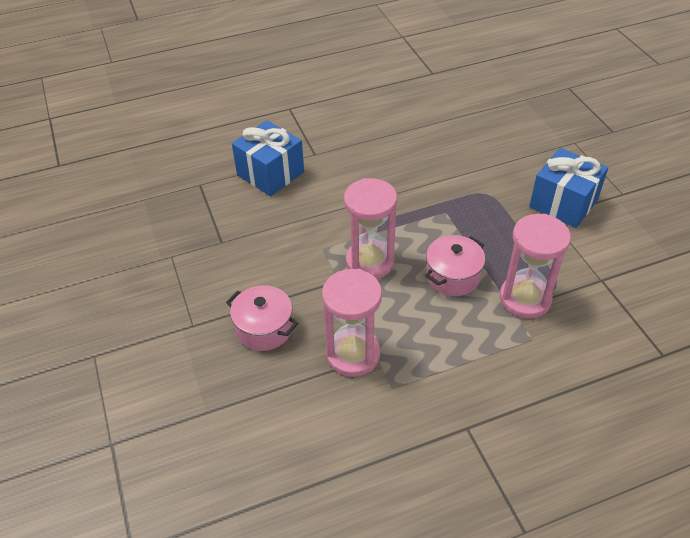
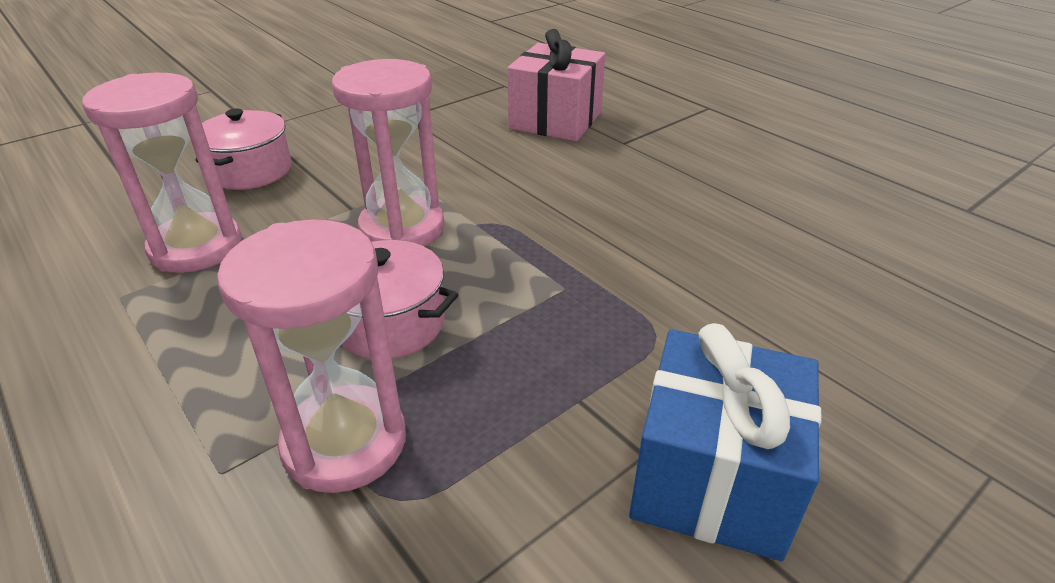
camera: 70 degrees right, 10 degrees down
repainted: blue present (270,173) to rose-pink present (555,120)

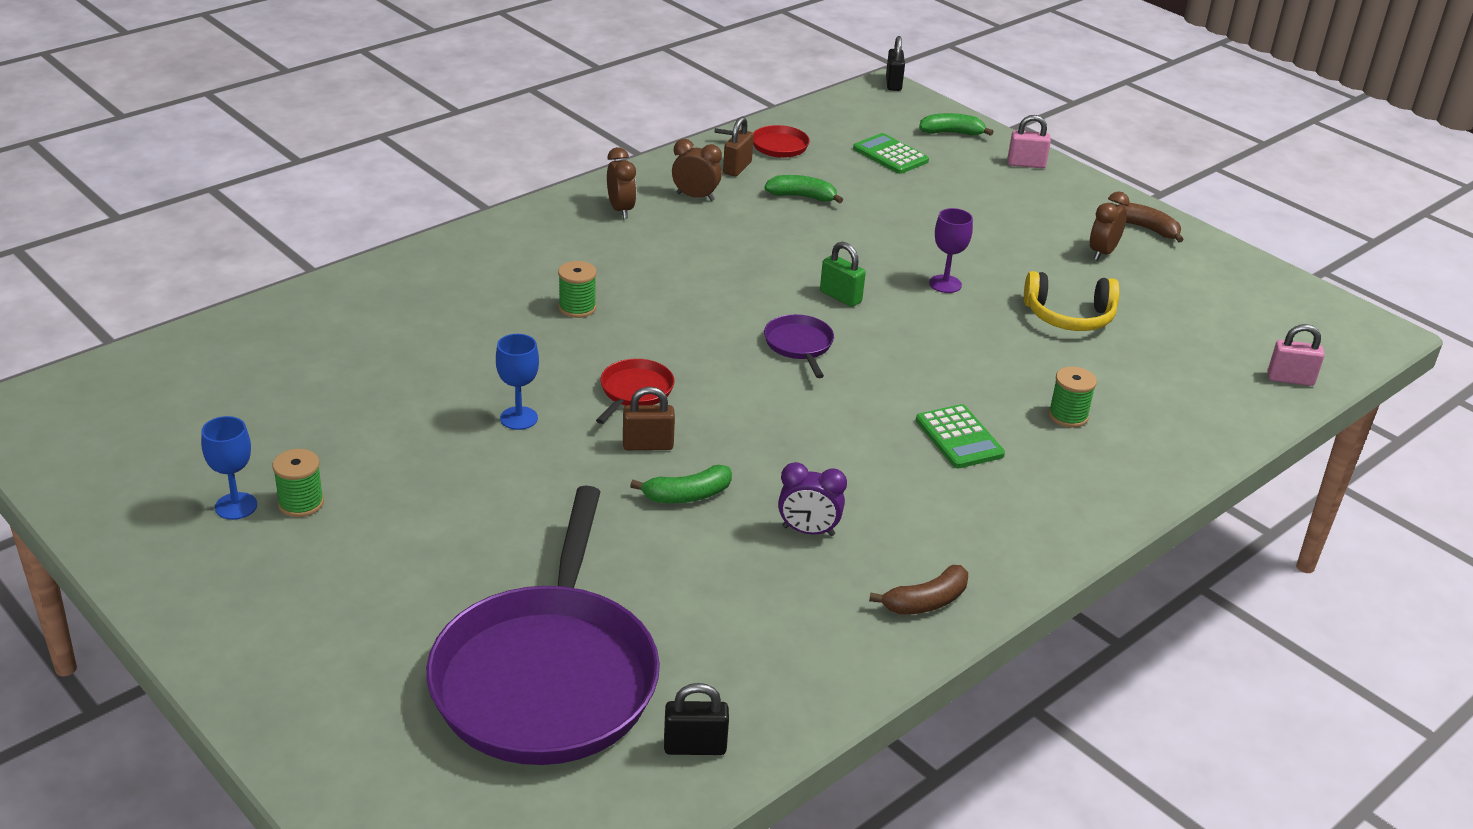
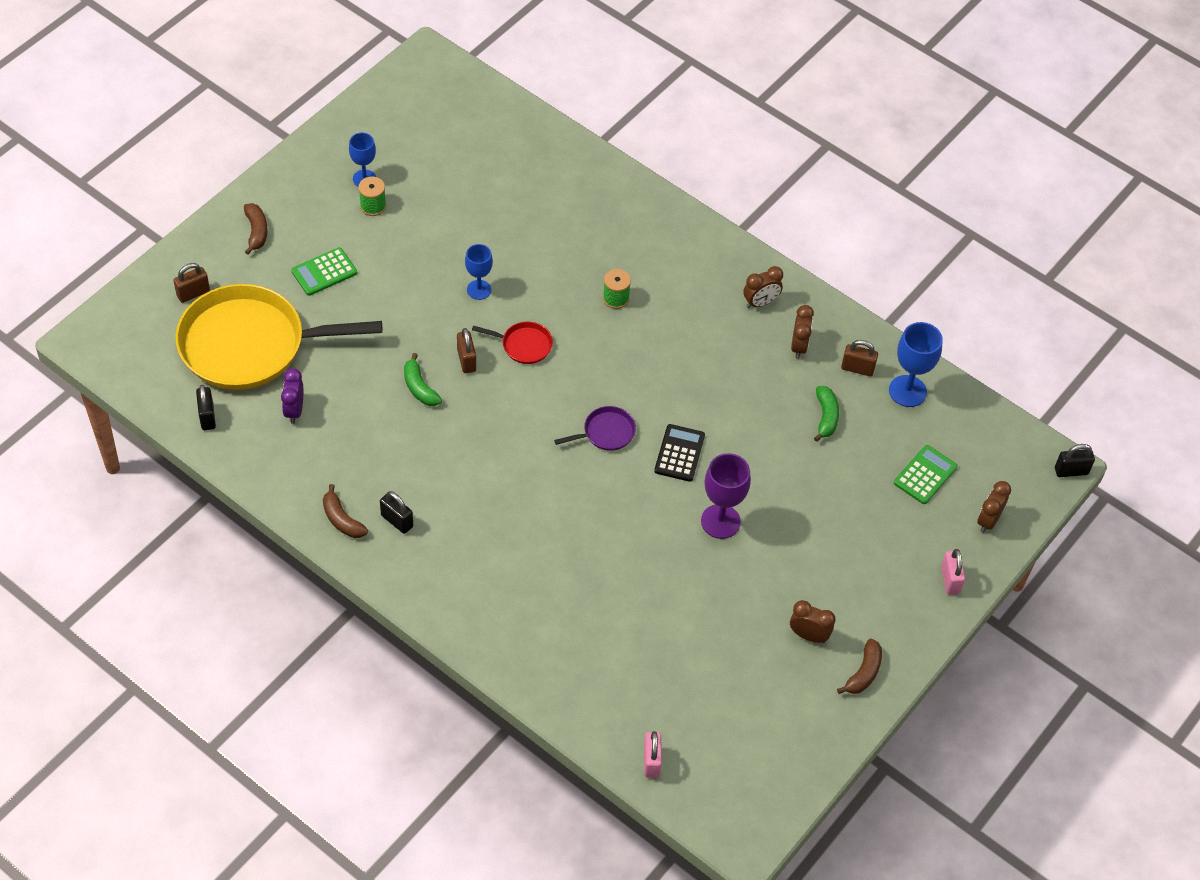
camera: 80 degrees right, 20 degrees up
gone: yellow over-ear headphones (1069,316); leaf-green bobbin (1068,416)
new: dark brown banana (256,231); dark brown small lock (193,293); ebony small lock (397,521)
shifted: leaf-green adding machine (959,438) to (324,272); royal purple clock (808,531) to (294,410)
swapped: leaf-green banana (951,133) to dark brown clock (988,520); scarlet pan (775,146) to blue wine glass (907,391); leaf-green small lock (840,297) to ebony adding machine (679,453)
repainted: royal purple pan (547,677) to yellow pan (249,344)
scaled: royal purple wine glass (945,284) = (720,521) x1.52

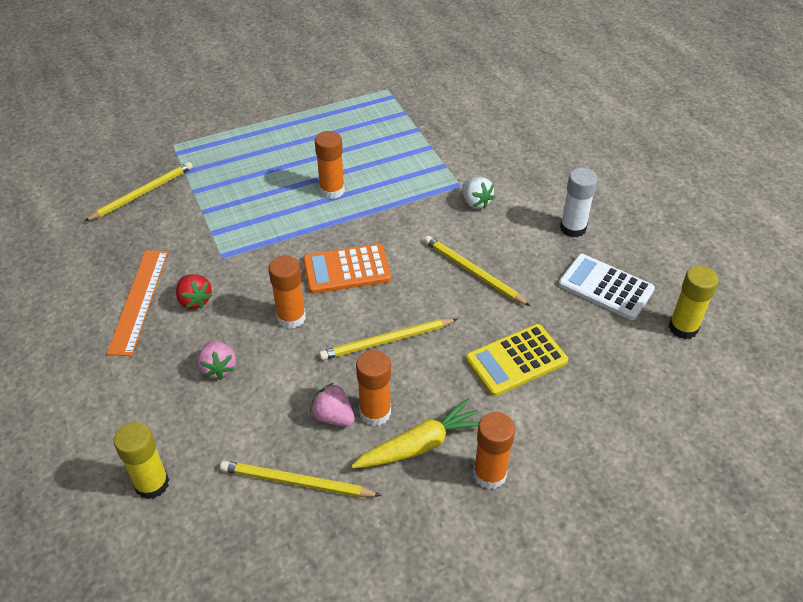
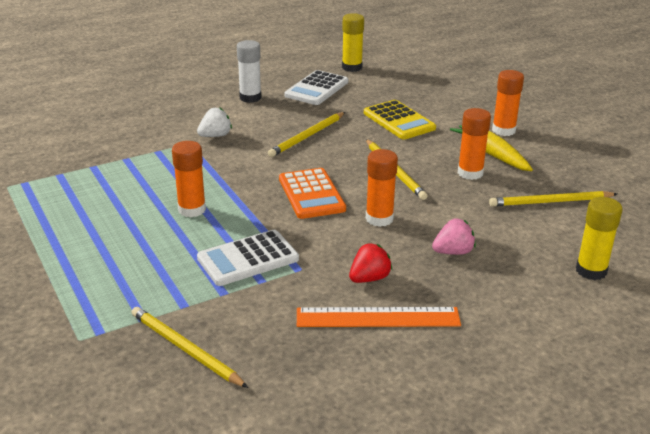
camera: 95 degrees left, 15 degrees down
gone: rose-pink toy strawberry (333,416)
new: pure white adding machine (248,259)
rotated: yellow pencil (296,482) = (550,202) 75 degrees clockwise

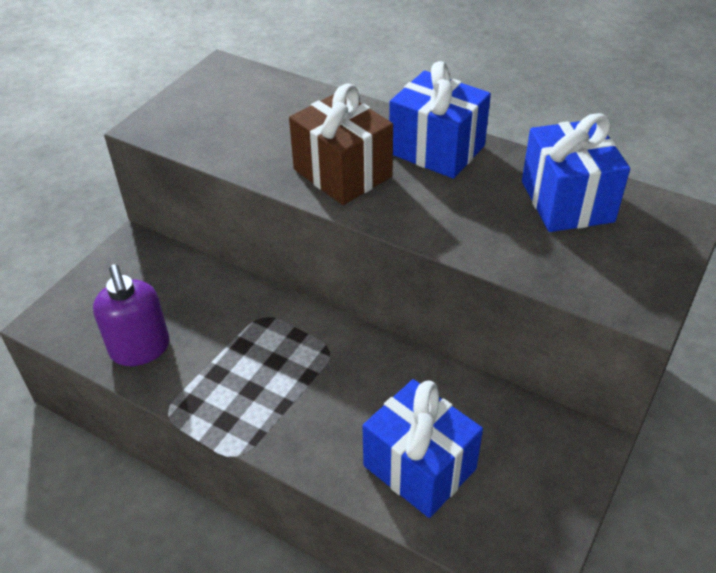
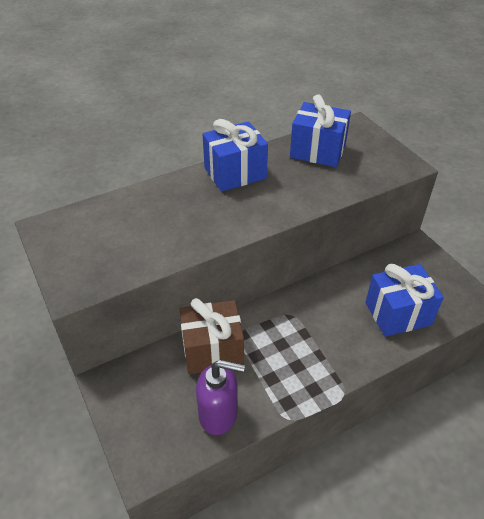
camera: 60 degrees left, 0 degrees up
shifted: dark brown present (342,173) to (212,350)

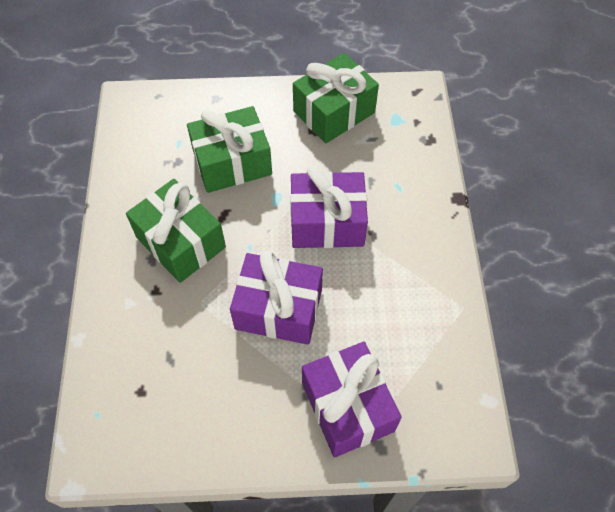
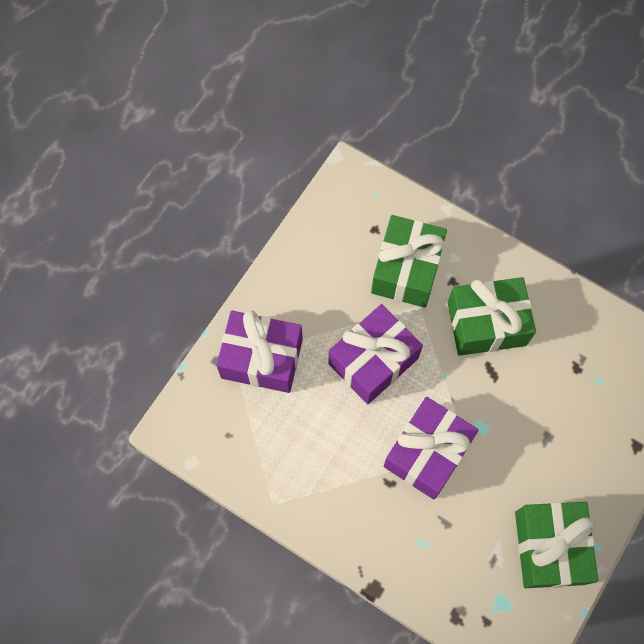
camera: 125 degrees right, 10 degrees up
shifted: leaf-green present (232,163) to (406,270)

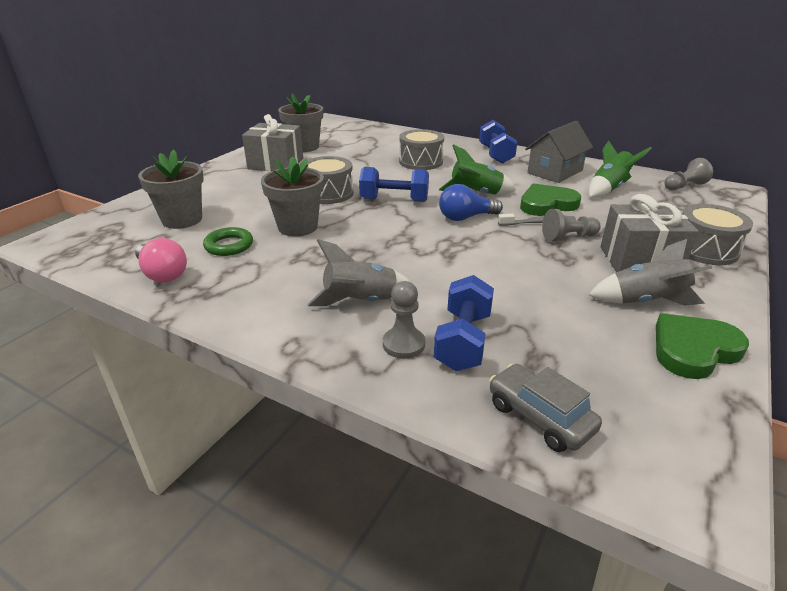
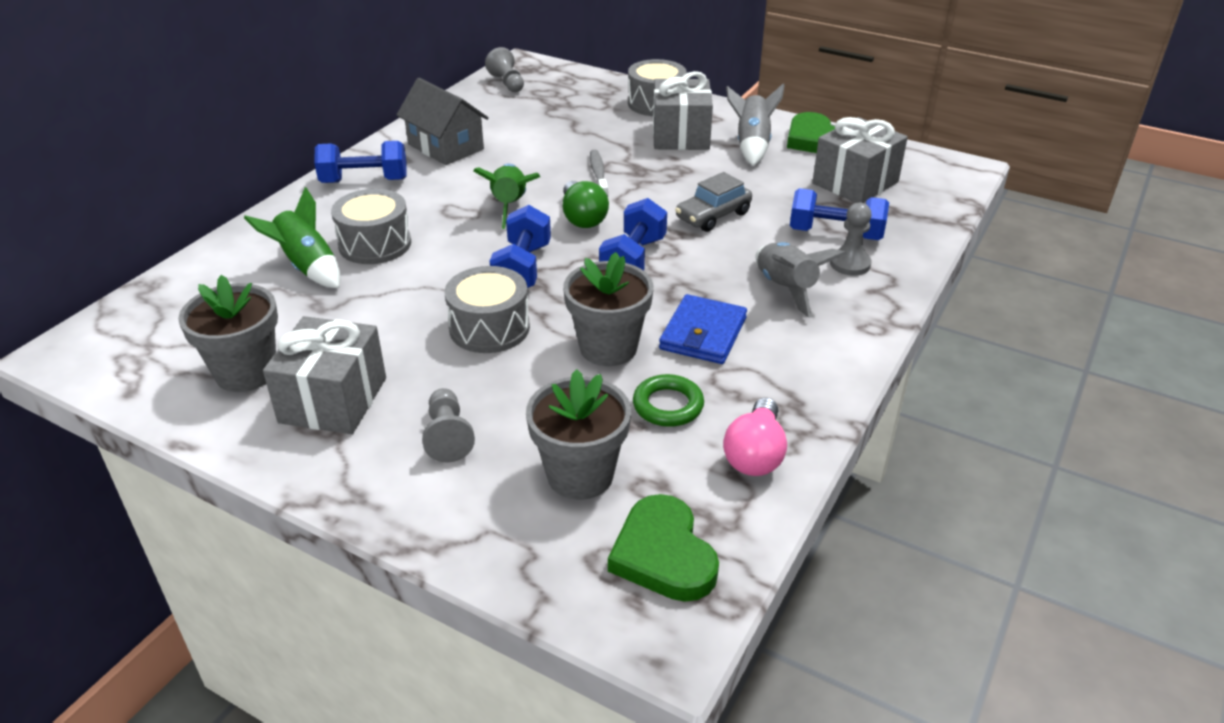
camera: 90 degrees left, 5 degrees up
new: gray present (855,183); blue hand weight (633,260); blue card wallet (703,333)
shifted: leaf-green toy rocket (609,189) to (307,267); leaf-green love heart (547,204) to (663,554); gray pawn (568,237) to (448,436); gray car (539,417) to (713,216)
repainted: blue bulb (465,217) to leaf-green bulb (582,218)
rotated: rose-pink bulb (162,274) = (755,454) 150 degrees clockwise

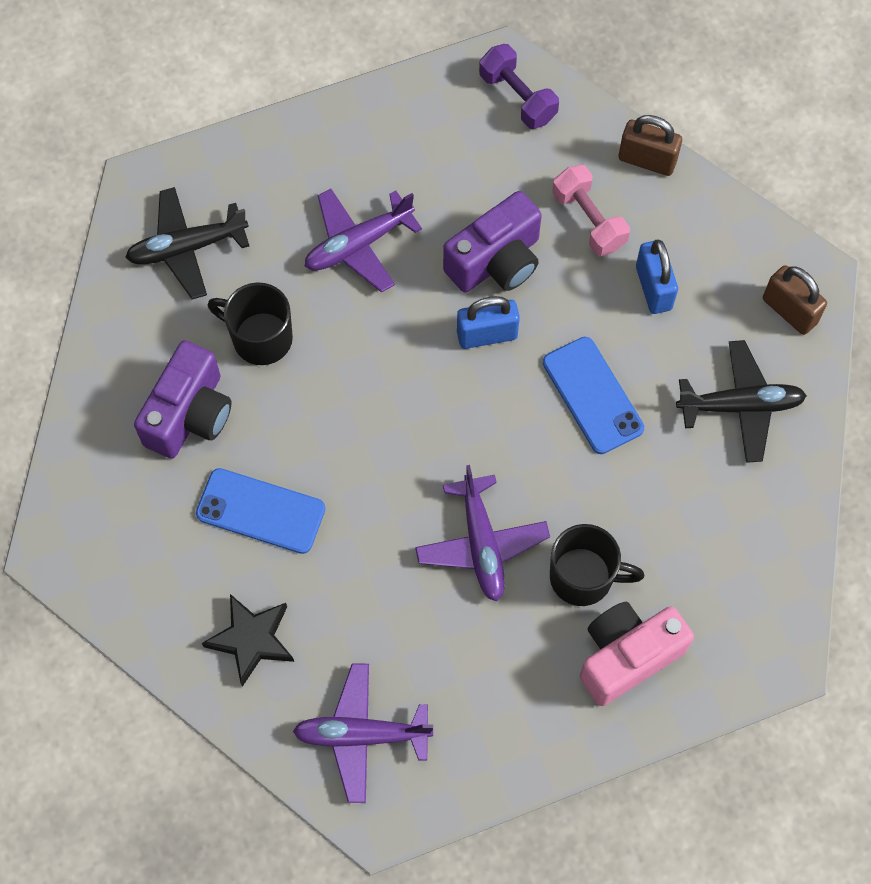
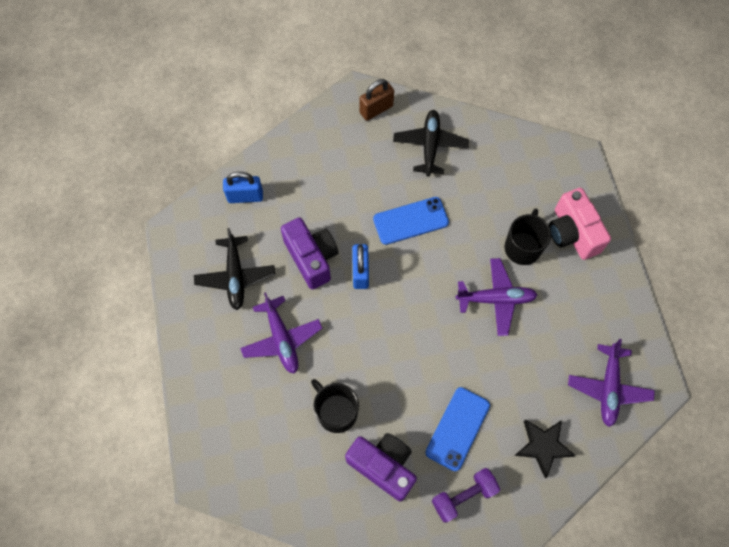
camera: 80 degrees left, 0 degrees up
gone: dark brown small lock (647,160); rose-pink hand weight (588,220)
shifted: royal purple hand weight (518,97) to (463,496); ebony plane (187,248) to (235,276); blue small lock (653,288) to (245,196)
rotated: ebony coffee mug (260,338) = (336,412) 105 degrees clockwise

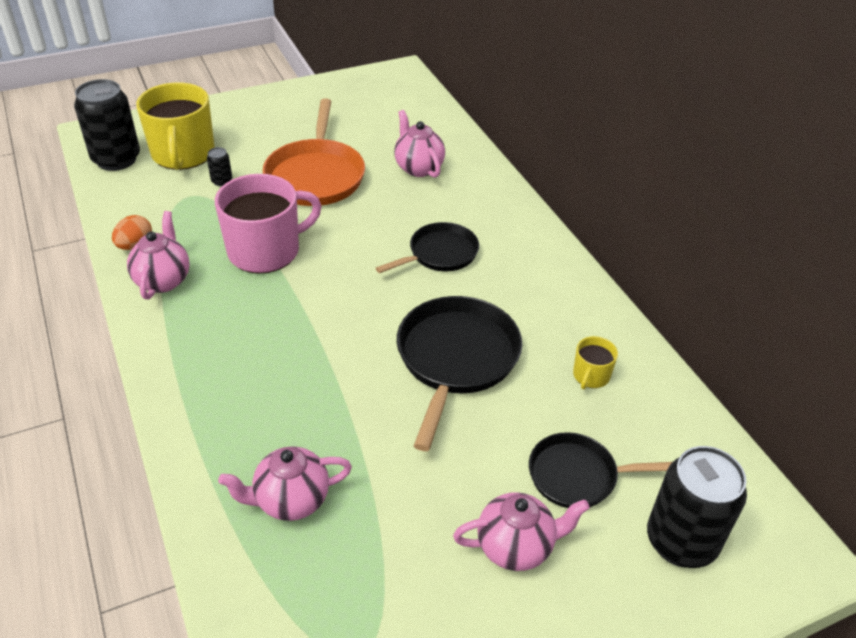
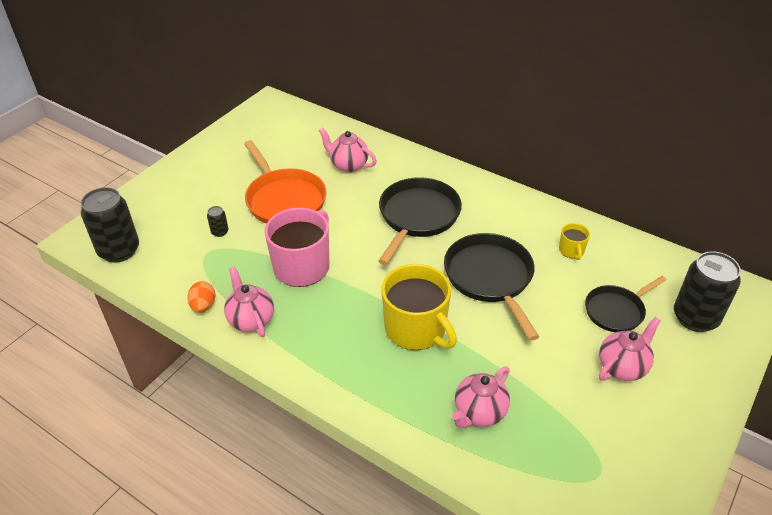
camera: 30 degrees left, 0 degrees up
shifted: yellow coffee mug (183,154) to (416,329)
scaled: ebony pan (440,254) = (417,217) x1.60

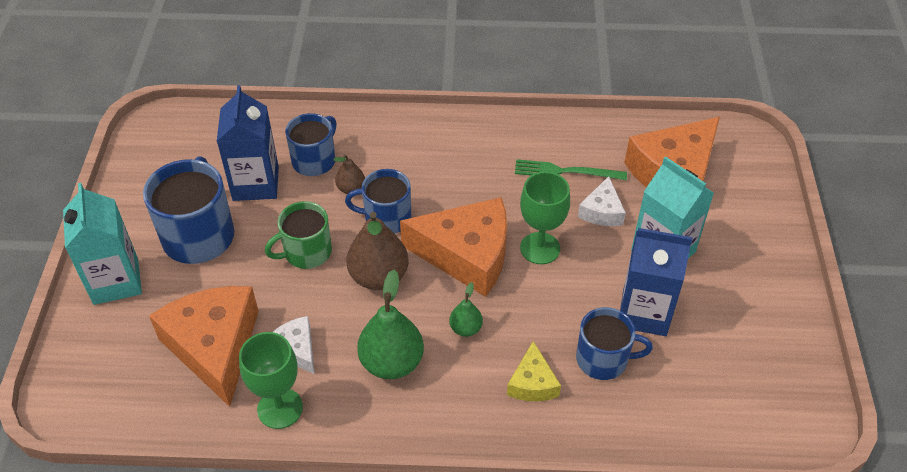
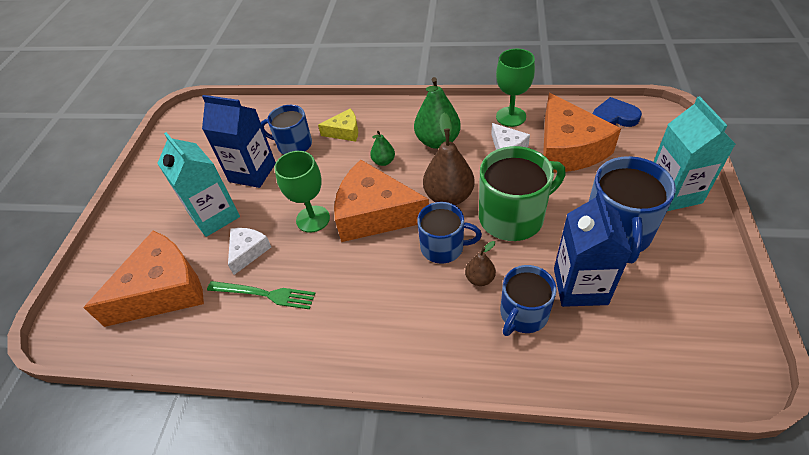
camera: 170 degrees left, 0 degrees up
new: blue love heart (614,117)
rotated: yellow cheese wedge (532,383) = (344,131) 75 degrees clockwise
scaled: leaf-green coffee mug (306,252) = (513,216) x1.55

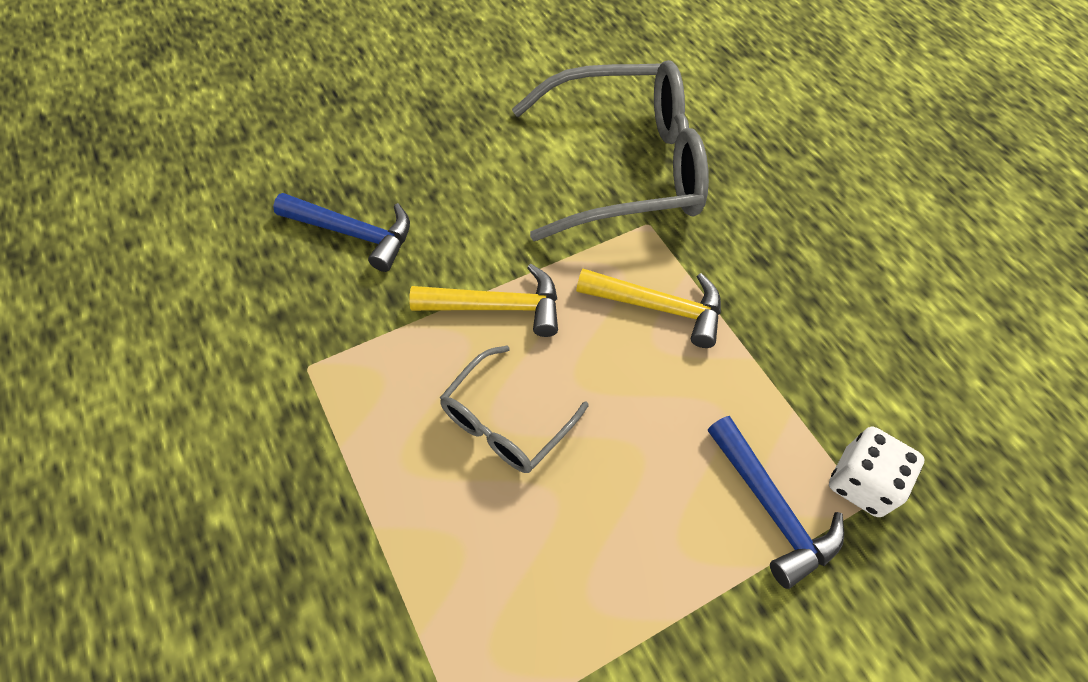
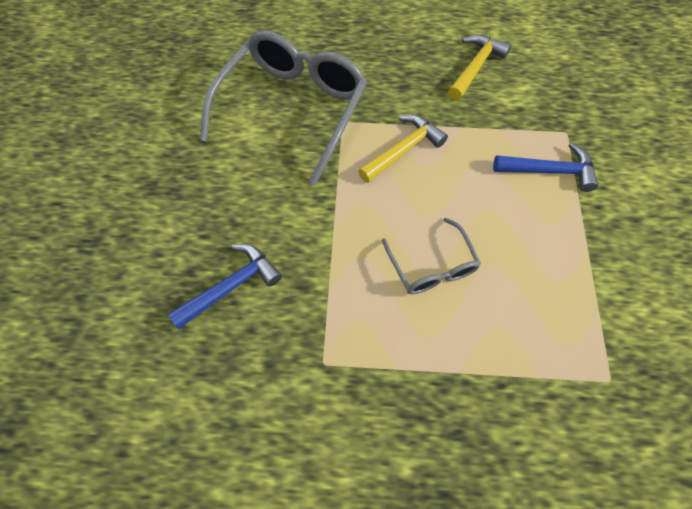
camera: 55 degrees left, 5 degrees up
gone: pure white dice (861,482)
shifted: yellow hammer (497,307) to (475,67)

